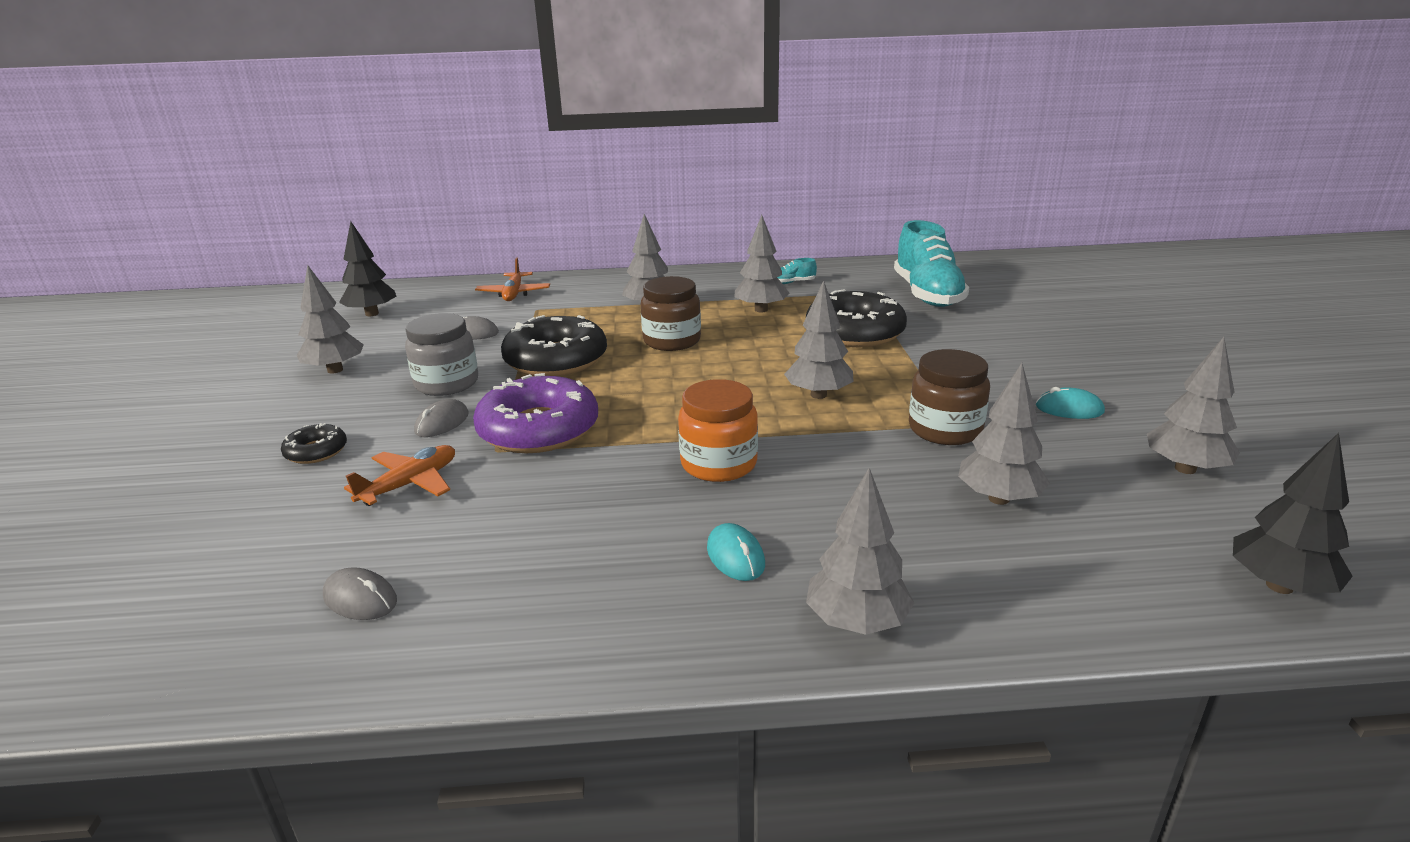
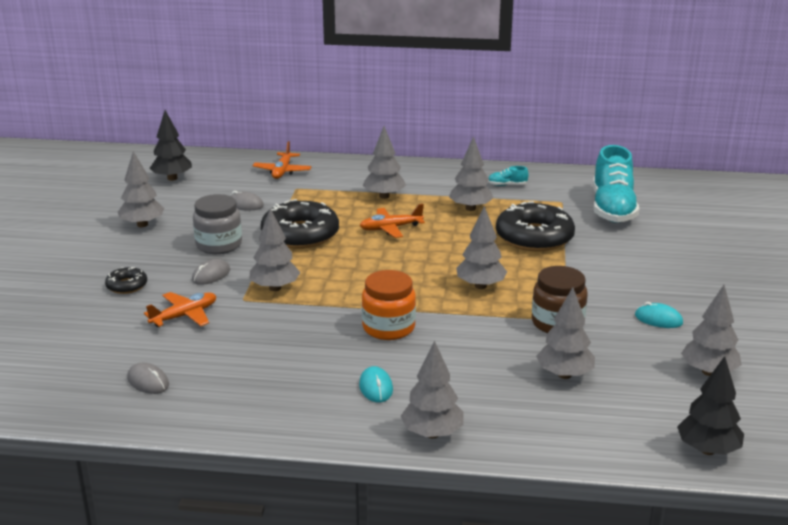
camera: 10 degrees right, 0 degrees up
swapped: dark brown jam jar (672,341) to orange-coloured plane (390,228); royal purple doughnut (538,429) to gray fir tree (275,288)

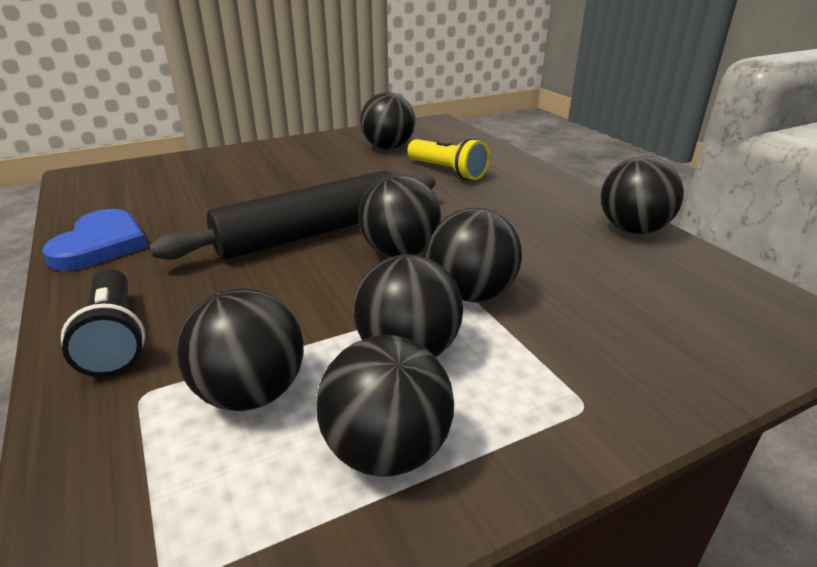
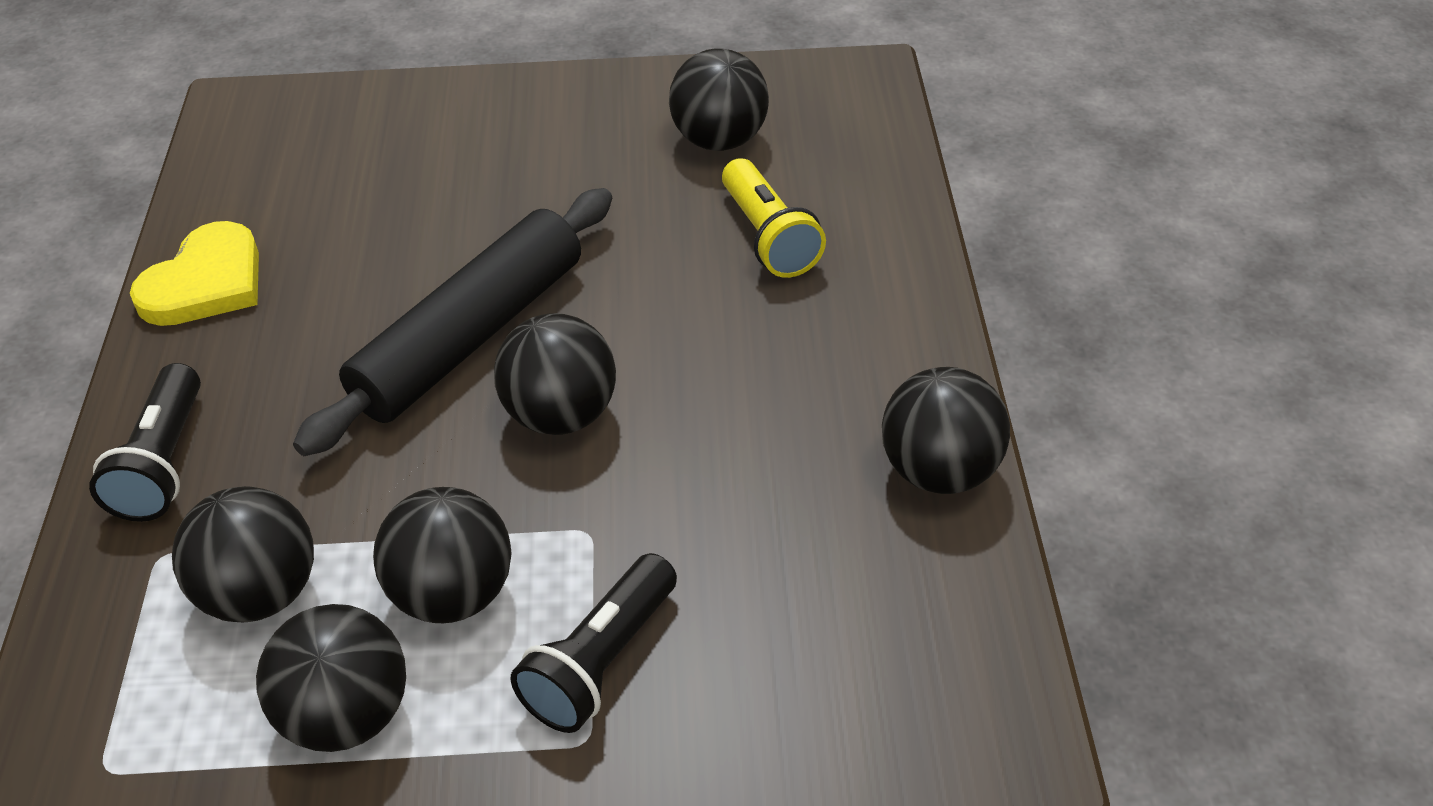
camera: 25 degrees right, 15 degrees up
gone: ebony sphere (471,294)
new: ebony pocket torch (601,661)
repainted: blue love heart (100,244) to yellow love heart (206,282)
rotated: ebony dough roller (311,233) = (470,336) 45 degrees counterclockwise

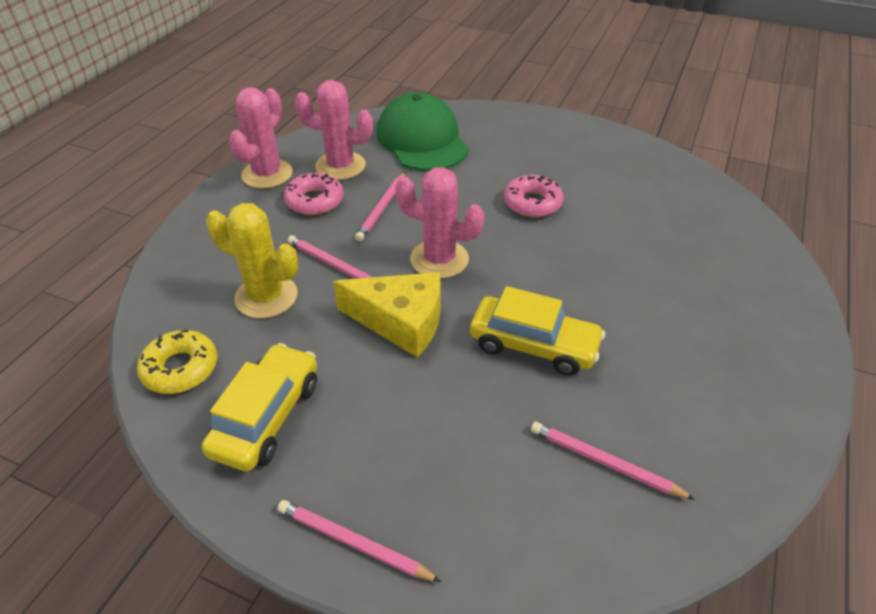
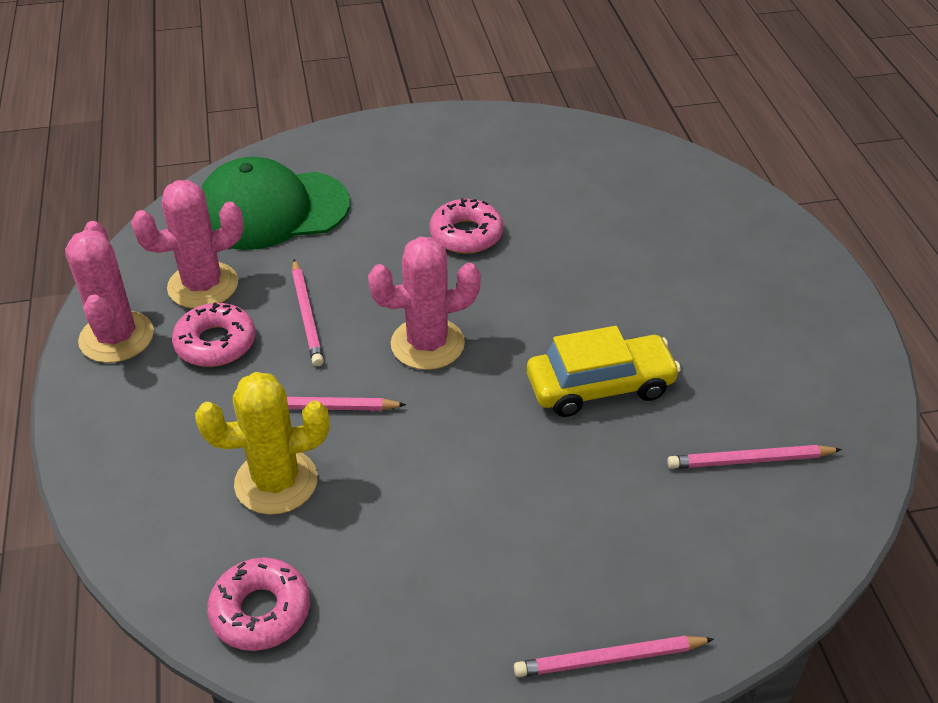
camera: 35 degrees left, 0 degrees up
gone: yellow cheese wedge (401,322); yellow car (267,416)
repainted: yellow doughnut (180,368) to rose-pink doughnut (261,611)
rotated: leaf-green baseball cap (422,140) = (272,210) 45 degrees counterclockwise

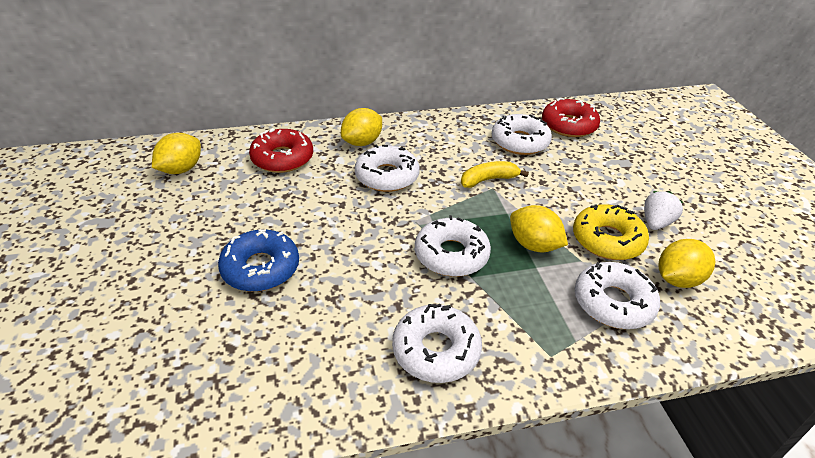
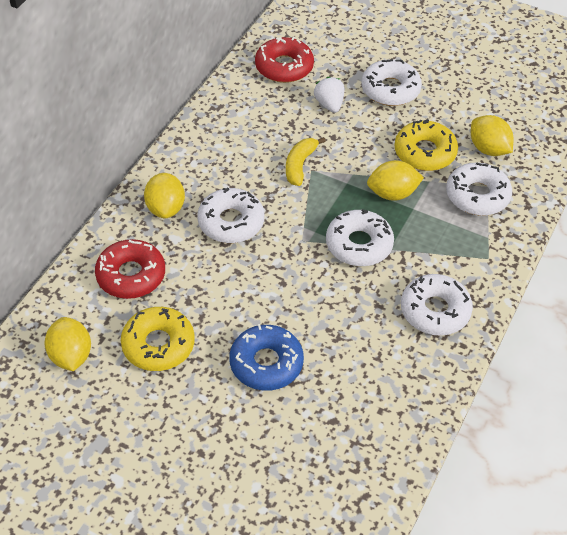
camera: 50 degrees left, 10 degrees up
new: yellow doughnut (158,345)
shifted: pure white doughnut (520,142) to (390,89); pure white toy strawberry (656,223) to (329,104)
rotated: yellow lemon (678,279) = (488,149) 45 degrees counterclockwise

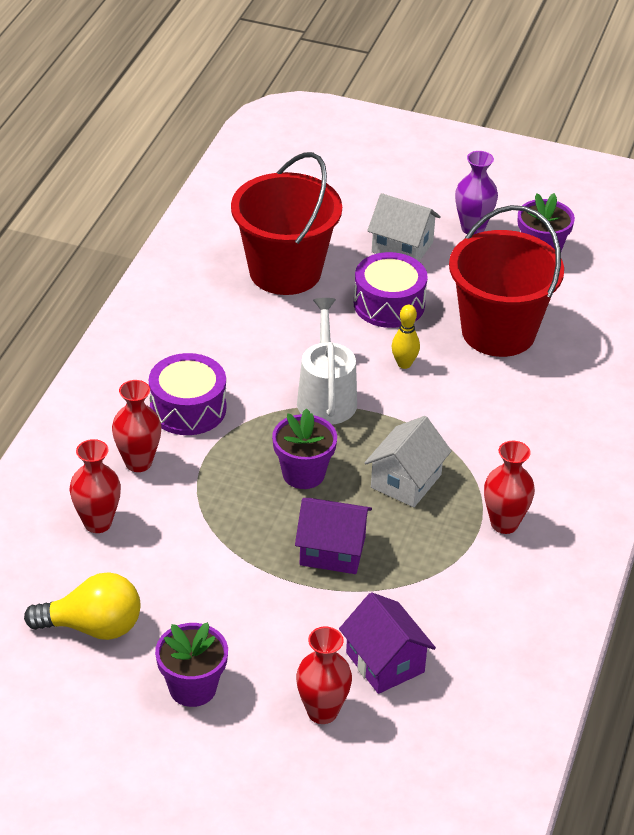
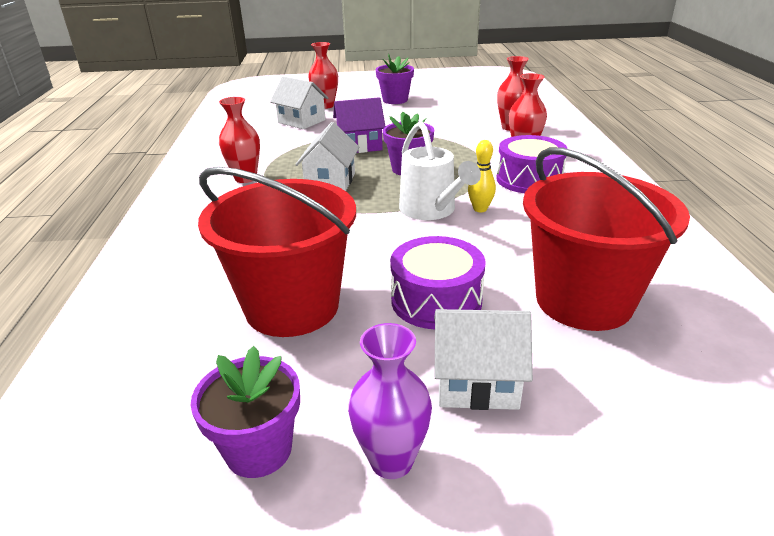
camera: 160 degrees right, 10 degrees down
gone: yellow bulb (93,627)
shifted: yellow bowling pin (404,364) to (480,209)
repainted: royal purple house (385,662) to pure white house (301,121)

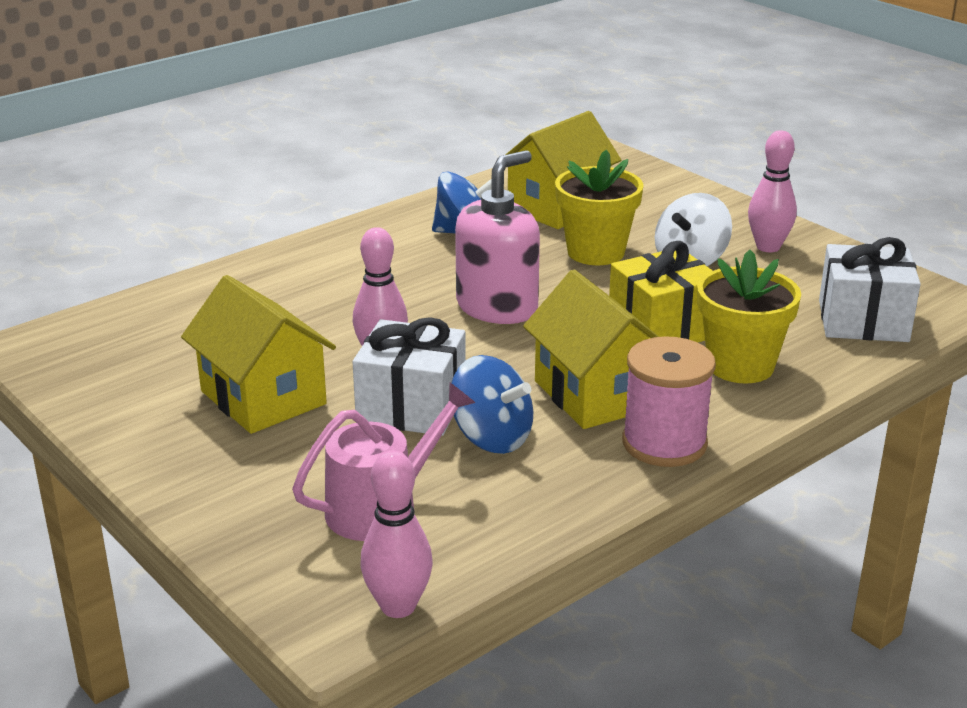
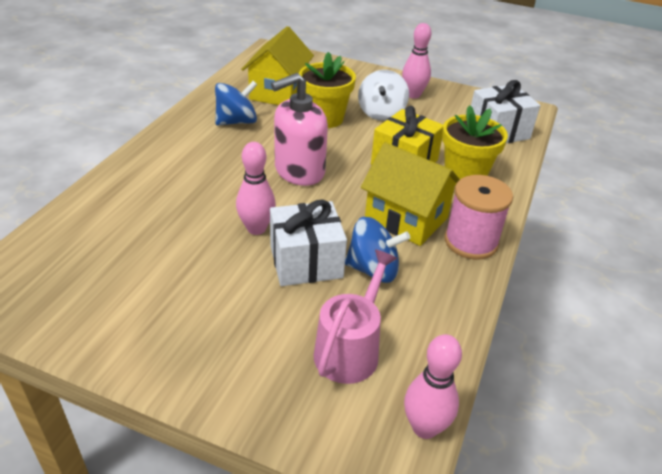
camera: 30 degrees left, 10 degrees up
gone: yellow house (263,397)
rotated: rose-pink pump bottle (497,307) = (299,171) 135 degrees counterclockwise

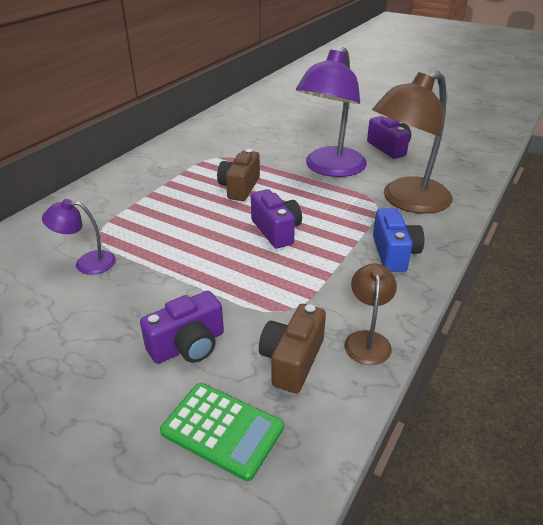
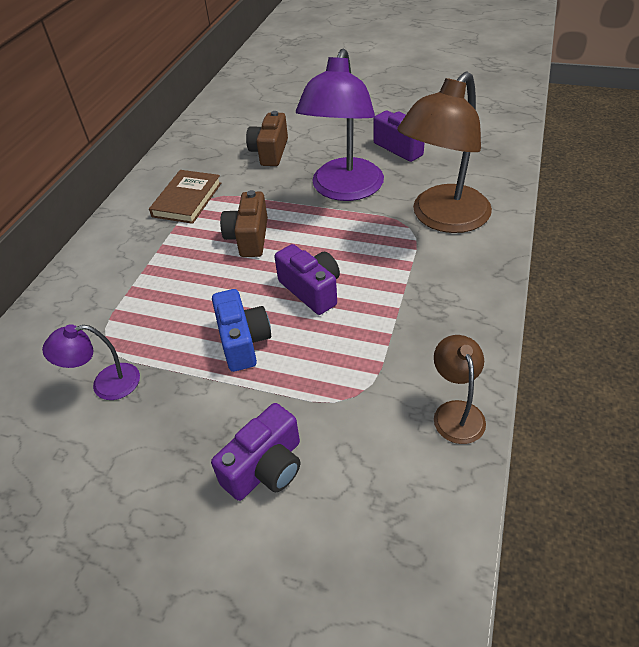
camera: 10 degrees left, 10 degrees up
gone: leaf-green adding machine (222,430)
new: dark brown book (187,200)
shifted: blue compact camera (394,253) to (243,341); dark brown compact camera (292,360) to (270,152)

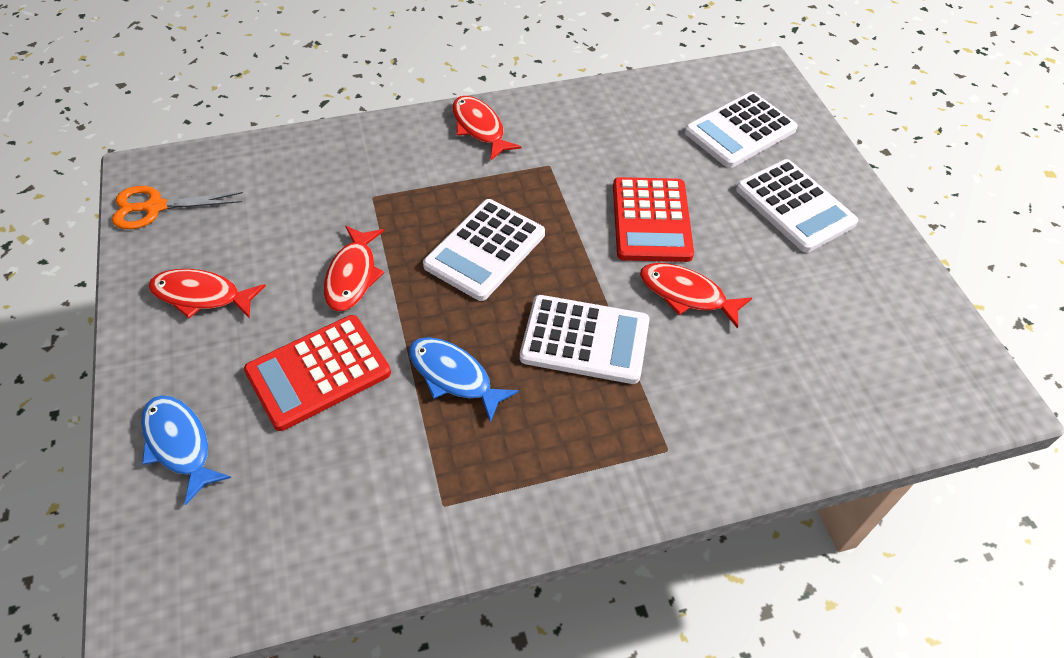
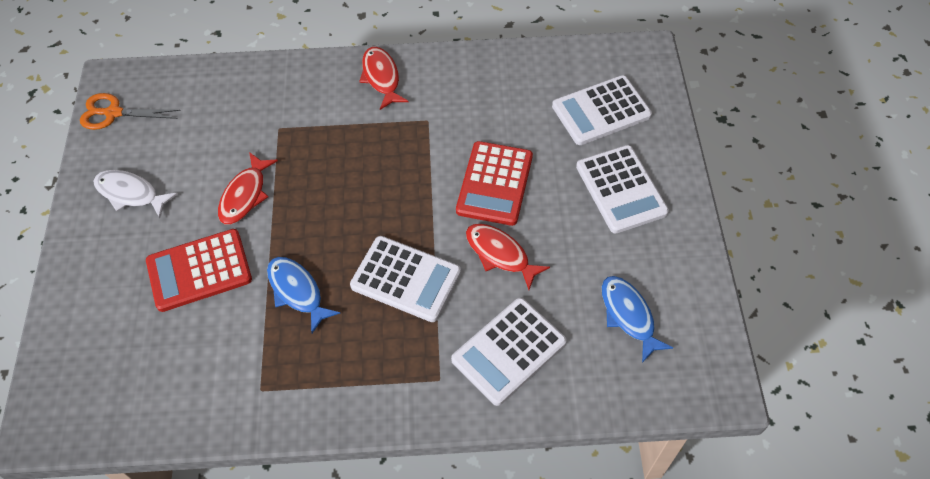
camera: 15 degrees right, 5 degrees up
shifted: pure white adding machine (485,250) to (509,351); blue toy fish (180,444) to (628,315)
repainted: scarlet toy fish (201,296) to pure white toy fish (131,193)

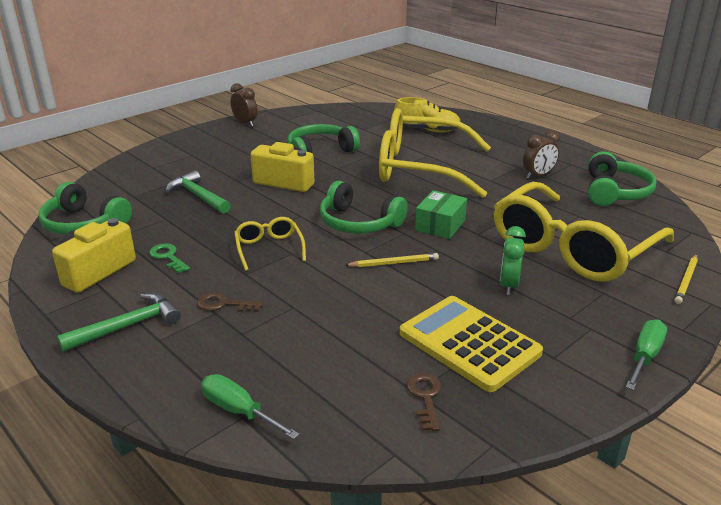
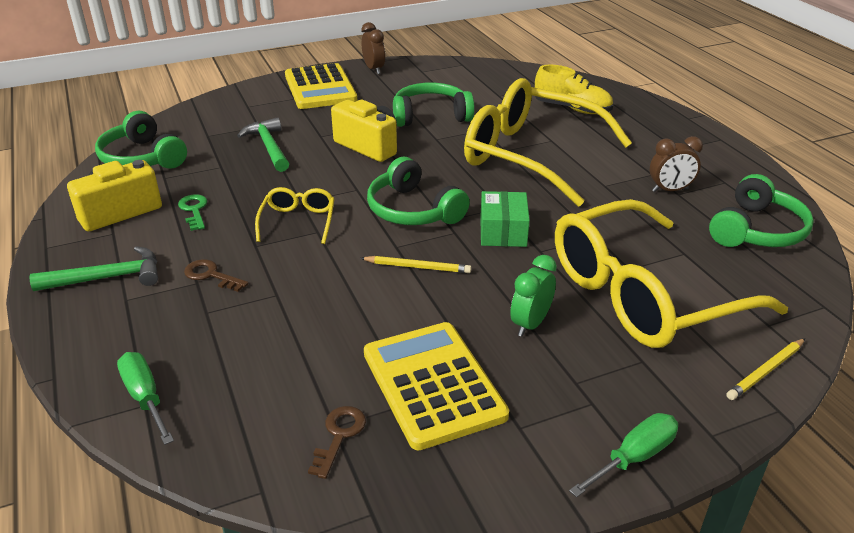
camera: 20 degrees right, 5 degrees up
new: yellow adding machine (320,88)
rotated: leaf-green package (440,225) = (503,231) 45 degrees counterclockwise

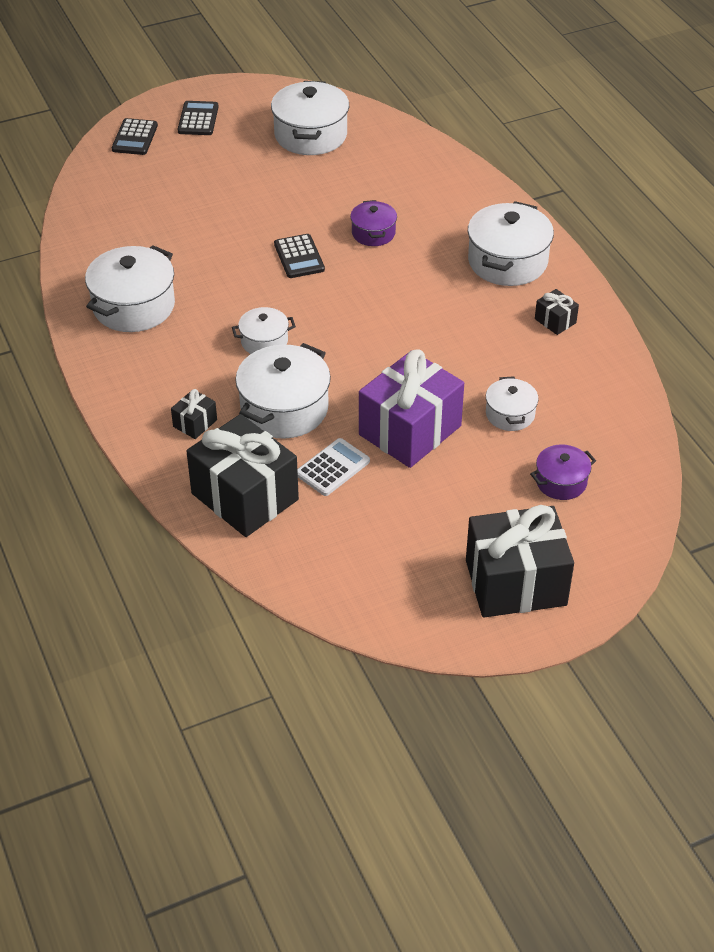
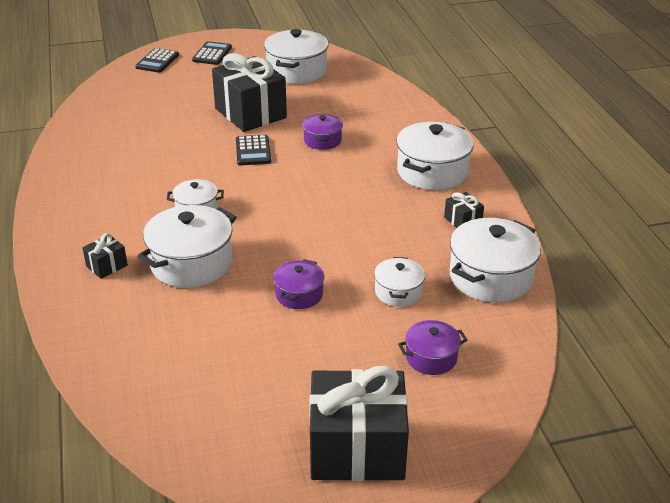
camera: 10 degrees right, 10 degrees down
gone: pure white adding machine (332,468)
shifted: pure white cooking pot (134,306) to (490,277); ebony present (245,496) to (250,113)
swapped: royal purple present (410,430) to royal purple cooking pot (299,294)

